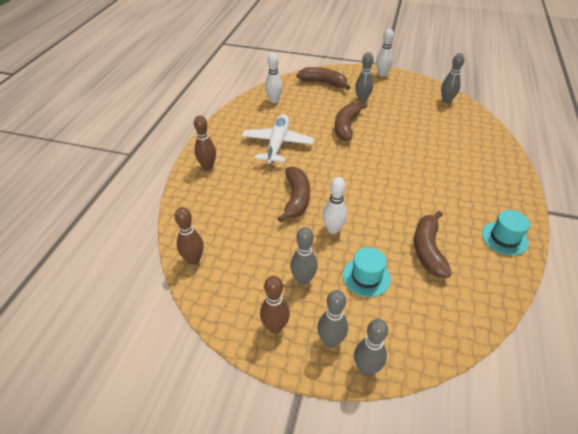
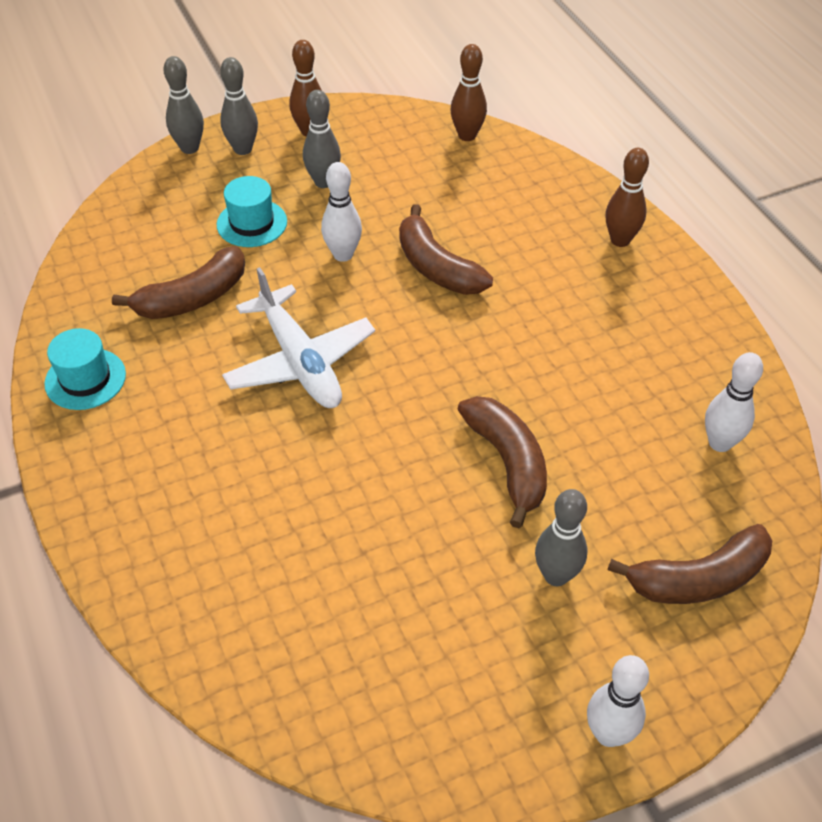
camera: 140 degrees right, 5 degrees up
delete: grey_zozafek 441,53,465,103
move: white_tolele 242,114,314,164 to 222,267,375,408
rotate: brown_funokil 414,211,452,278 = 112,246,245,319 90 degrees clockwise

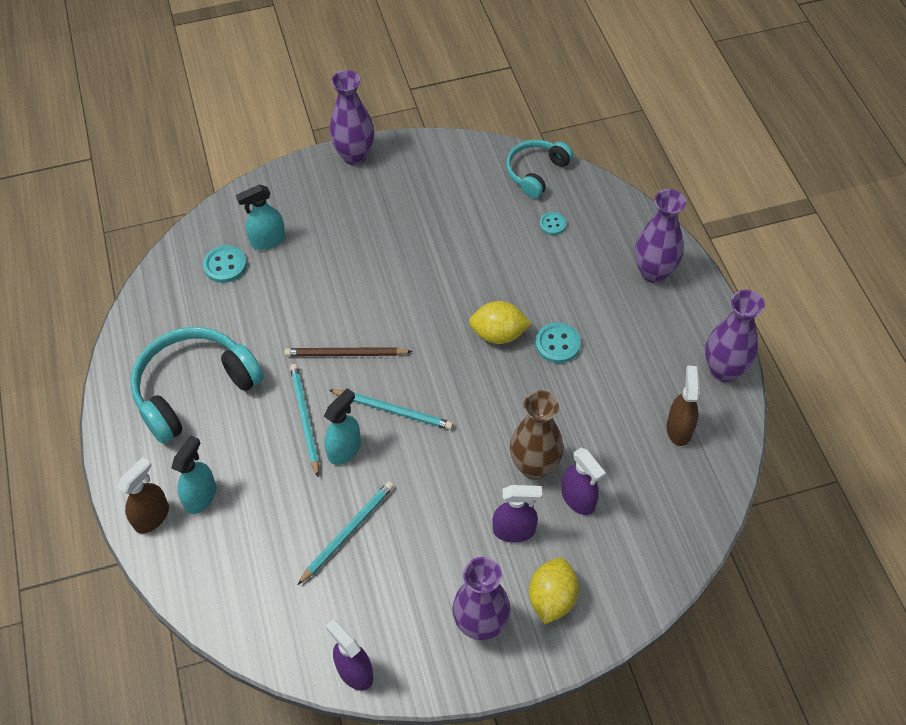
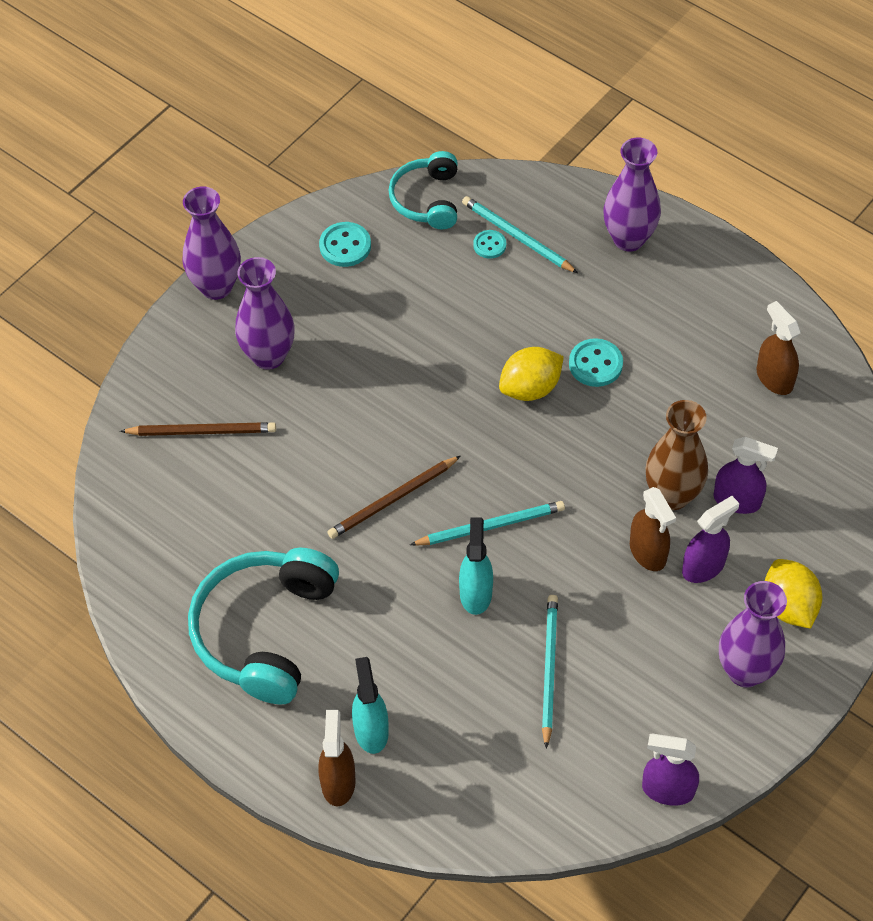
camera: 35 degrees left, 0 degrees up
insert: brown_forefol 630,487,676,571
move: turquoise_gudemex 203,245,247,283 to 319,222,371,267; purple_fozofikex 705,290,765,382 to 235,257,295,370; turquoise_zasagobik 290,364,319,477 to 462,196,578,273
replace: turquoise_forefol 236,185,285,250 to brown_zasagobik 120,422,276,436

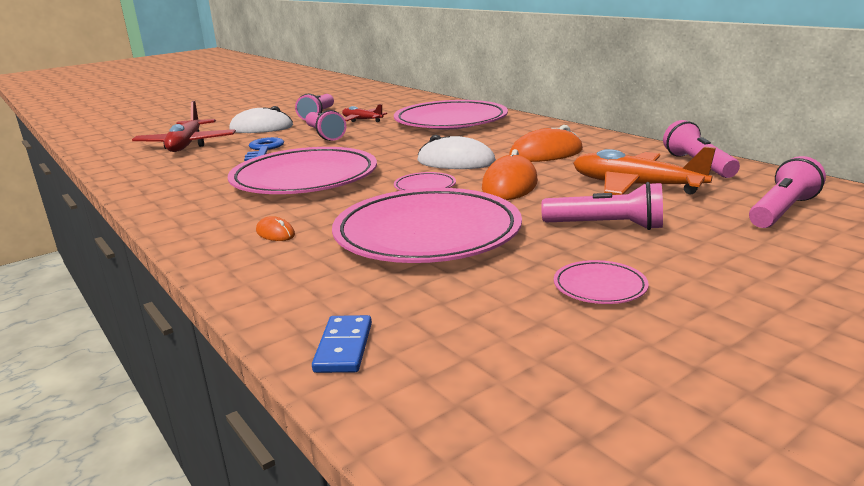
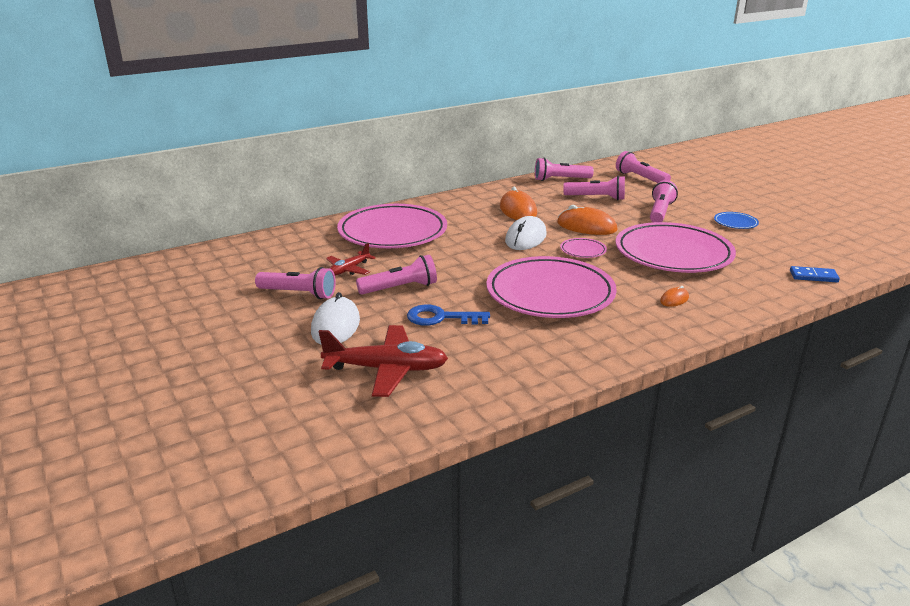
camera: 85 degrees left, 5 degrees up
replace: orange_tolele 573,146,716,195 to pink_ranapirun 563,176,625,200
recolor: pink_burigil 554,260,649,304 to blue_burigil 714,212,759,229

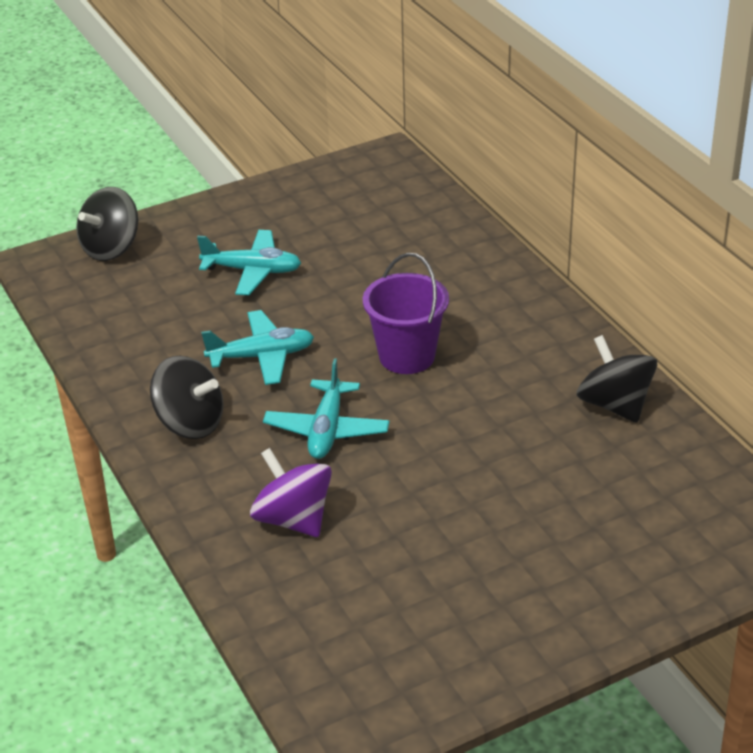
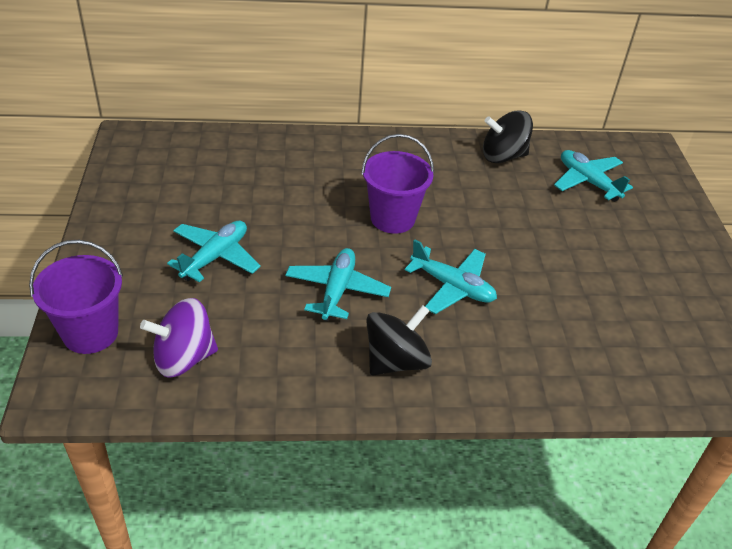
camera: 70 degrees left, 5 degrees up
insert: turquoise_tolele 554,150,633,202
move: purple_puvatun 250,448,332,537 to 140,298,218,378
replace: black_puvatun 76,187,138,261 to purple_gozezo 29,240,123,354

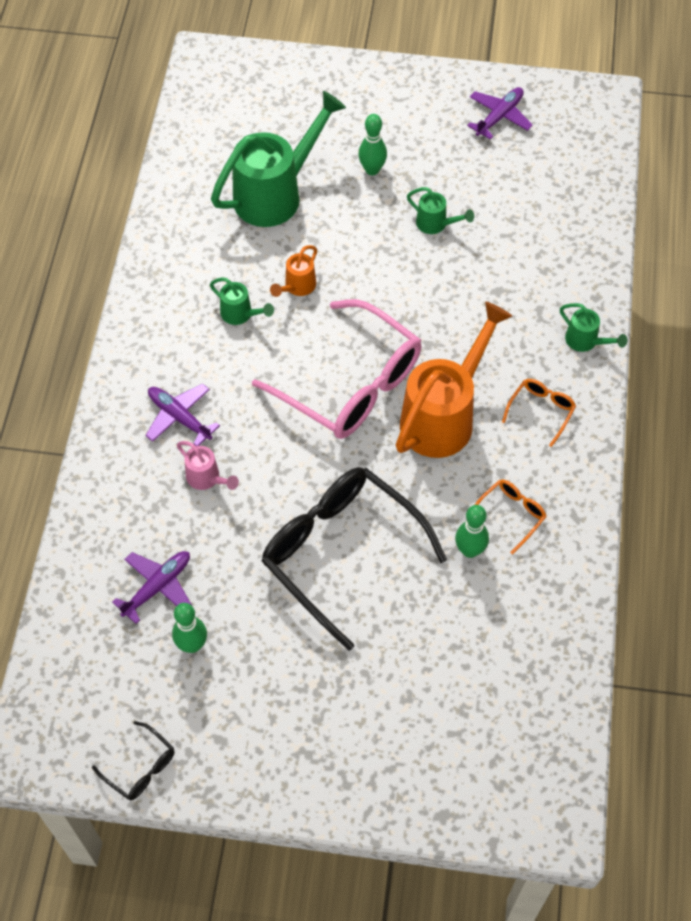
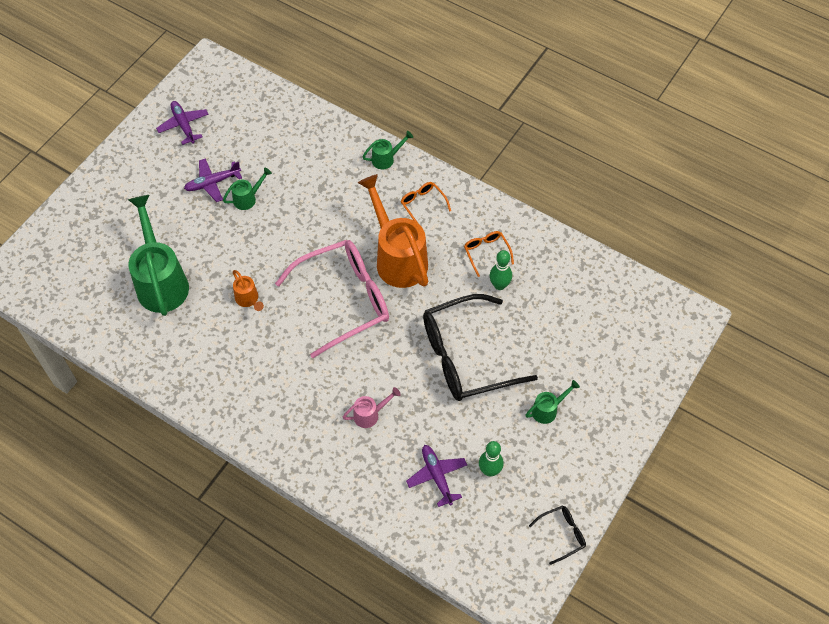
camera: 65 degrees left, 0 degrees up
delete: green_zozafek 358,114,387,175
move: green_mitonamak 210,277,274,325 to 525,380,580,424; purple_tolele 145,383,220,446 to 184,158,242,202

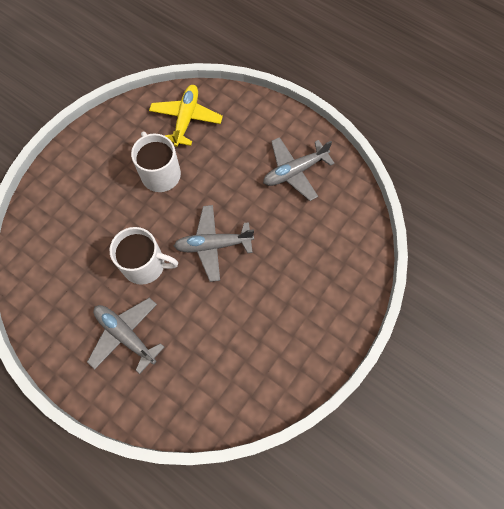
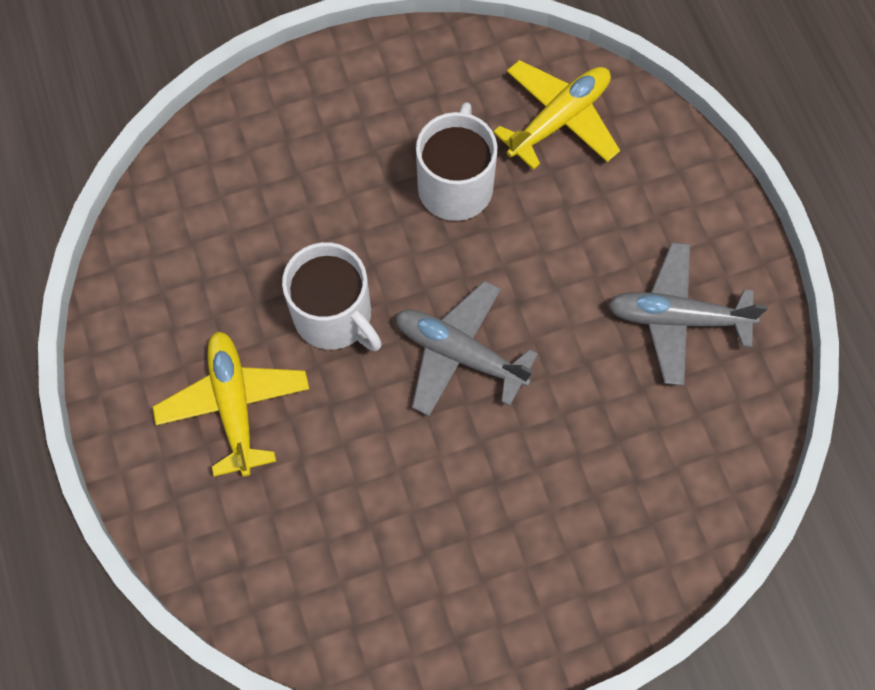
camera: 35 degrees right, 0 degrees up
recolor: grey_tolele 87,297,164,374 to yellow_tolele 153,331,309,477

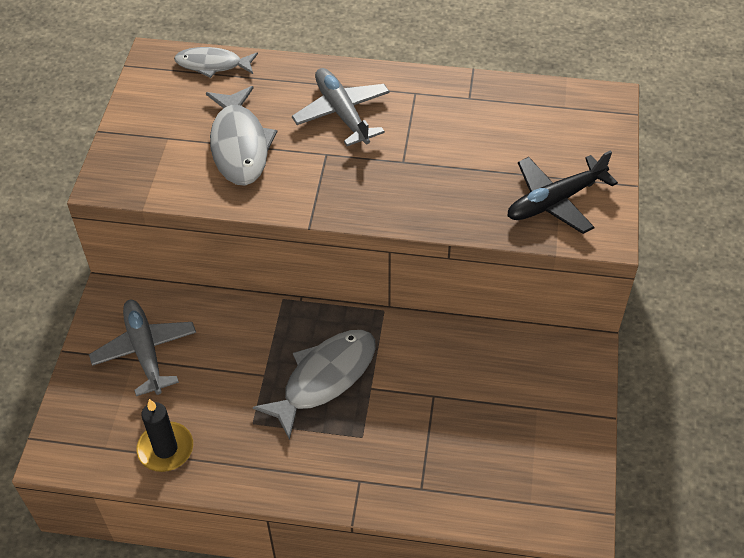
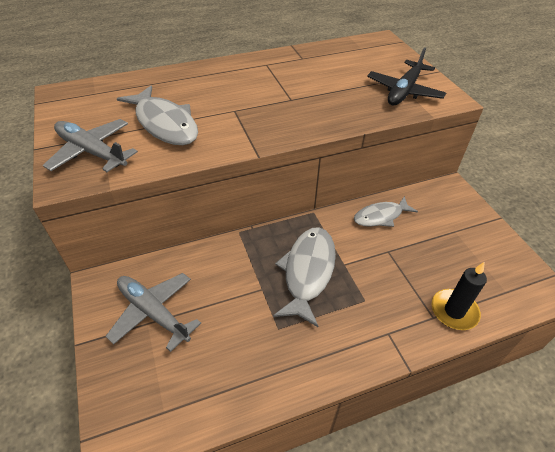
camera: 30 degrees left, 5 degrees down
move: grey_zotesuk 174,47,258,78 to 354,196,418,227; grey_tolele 292,68,390,146 to 43,119,138,172; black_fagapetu 137,399,193,472 to 432,262,487,330

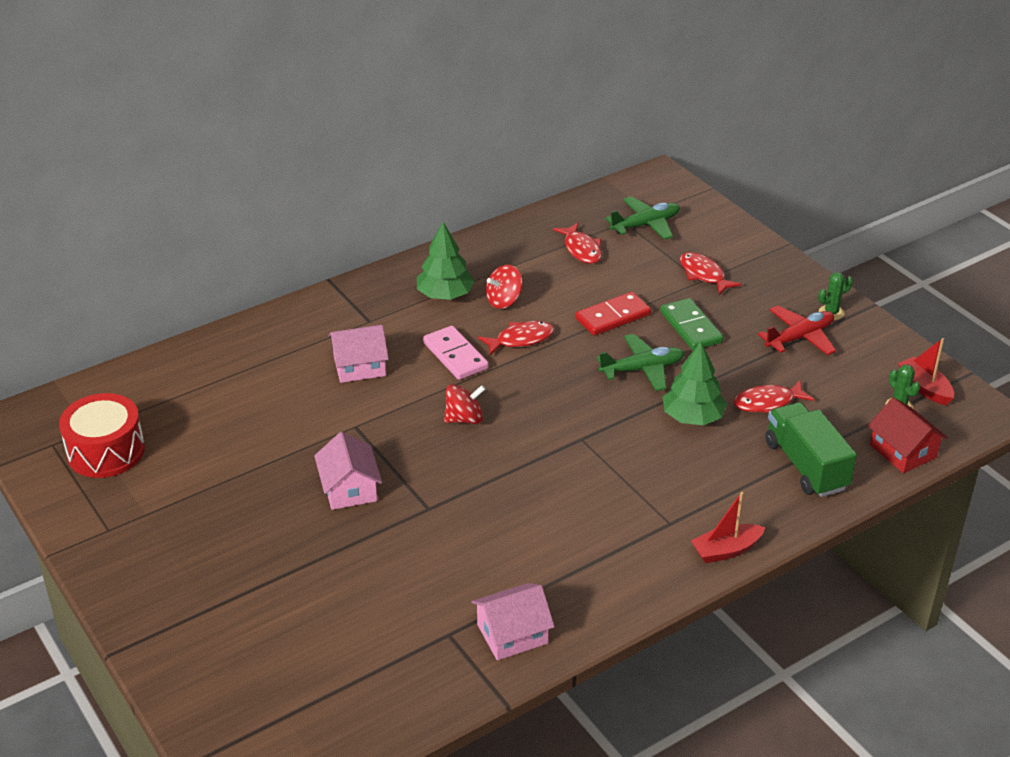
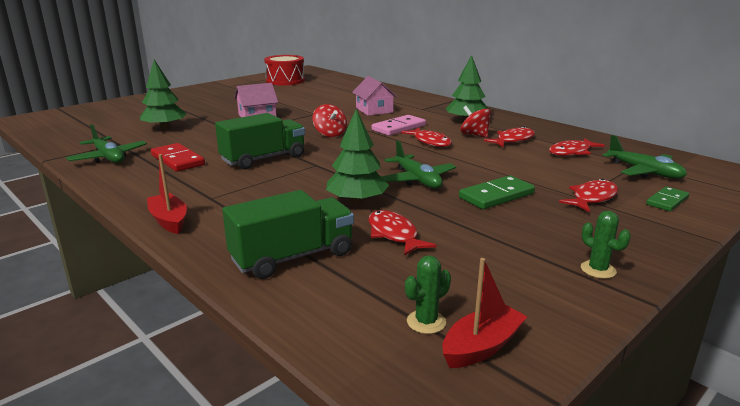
camera: 80 degrees right, 15 degrees down
delete: red_tolele 758,306,836,355; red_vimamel 868,397,948,473
insert: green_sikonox 140,60,187,130; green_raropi 215,113,305,169; red_zotesuk 484,126,535,147; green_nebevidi 646,187,689,211
move: red_nebevidi 575,292,651,335 to 151,143,205,172
replace: pink_vimamel 471,583,555,660 to green_tolele 66,124,147,163

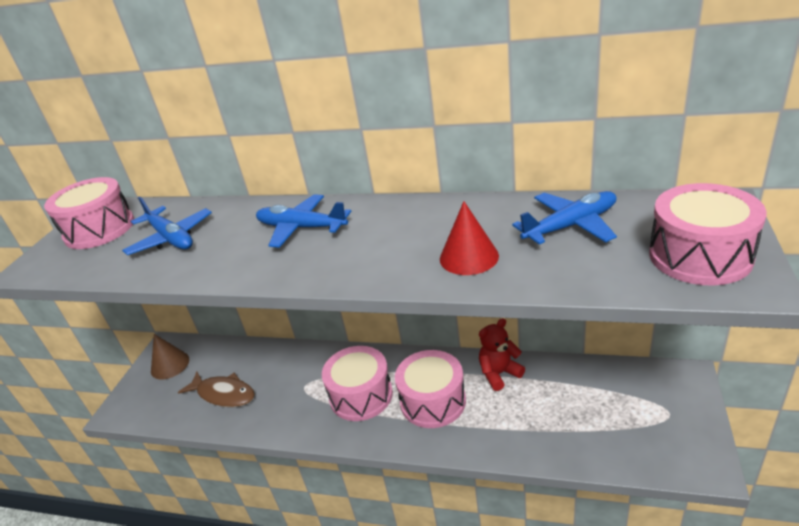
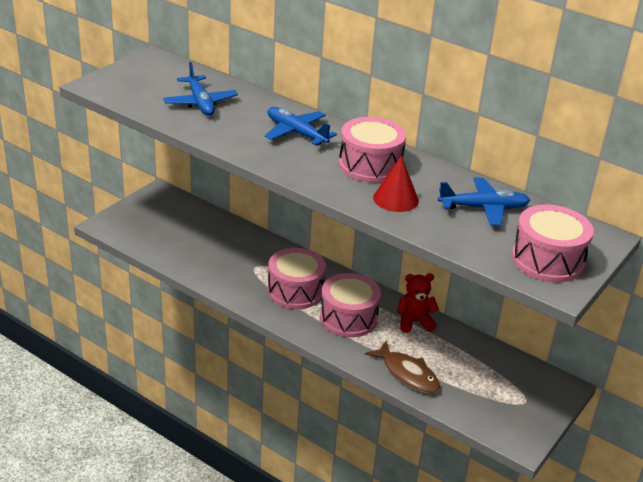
camera: 15 degrees right, 0 degrees up
delete: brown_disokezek 151,334,189,379
move: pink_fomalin 44,177,134,249 to 339,117,406,183; brown_zotesuk 178,371,255,407 to 365,341,440,393

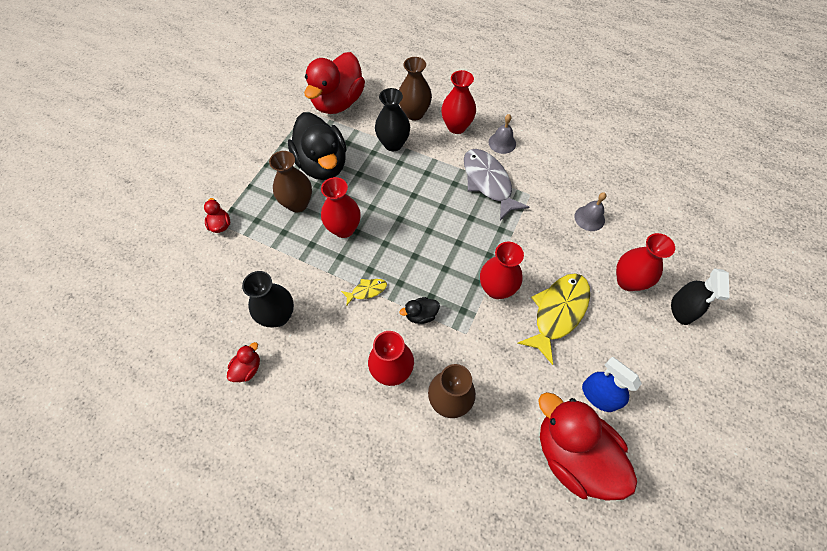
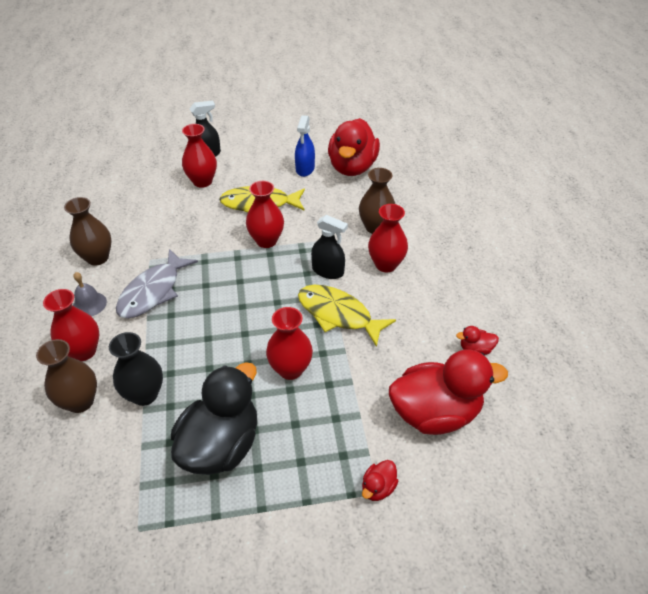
camera: 125 degrees left, 15 degrees down
delete: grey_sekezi 574,192,606,231; black_fozofikex 242,271,294,327
move: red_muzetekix 304,52,365,114 to 389,350,508,435; brown_fozofikex 269,151,312,212 to 64,197,112,266
replace: black_muzetekix 400,297,440,324 to black_forefol 311,215,348,279
resize: yellow_zotesuk 341,279,387,305 = 298,285,396,347 x2.16

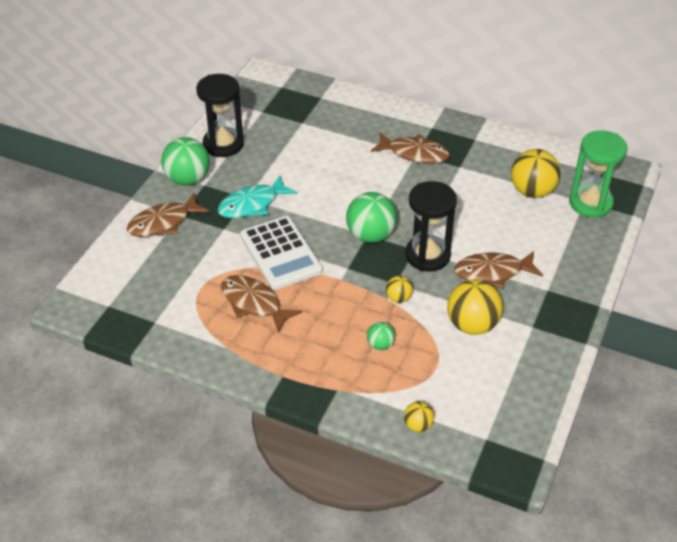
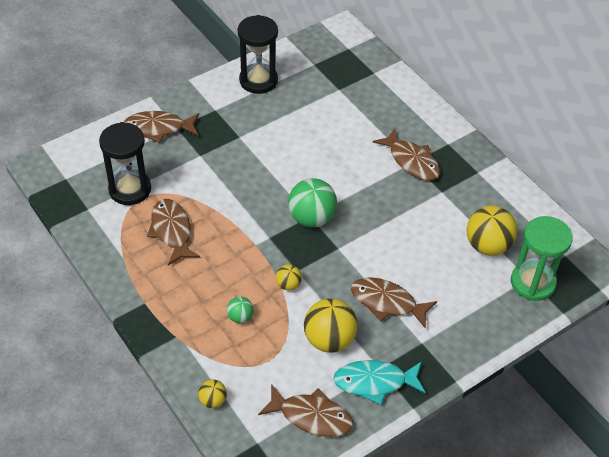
camera: 30 degrees right, 5 degrees up
delete: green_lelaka 161,137,210,186; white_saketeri 240,216,323,290
insert: brown_zotesuk 258,384,353,437
move: turquoise_zotesuk 218,175,297,218 to 334,360,426,405; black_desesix 405,181,457,271 to 99,122,151,205

